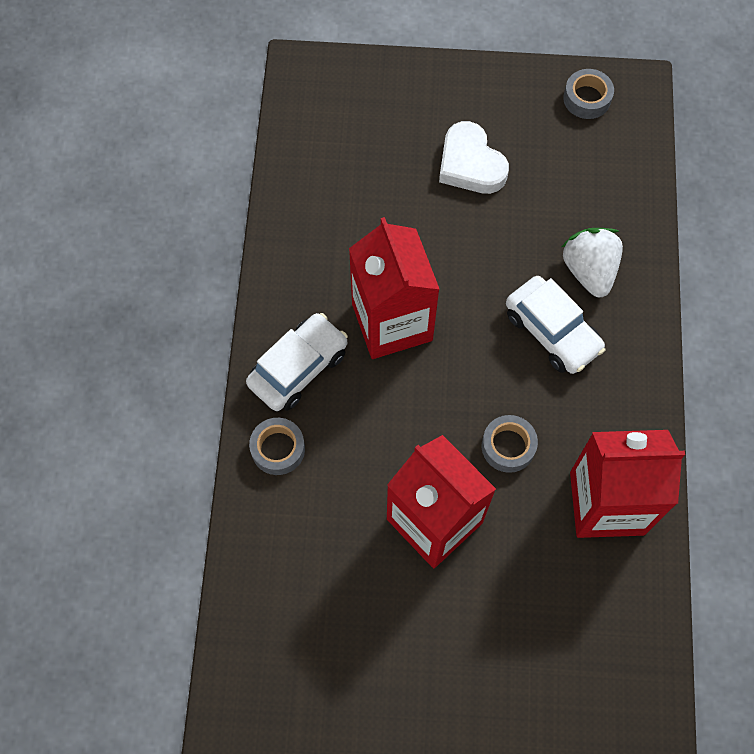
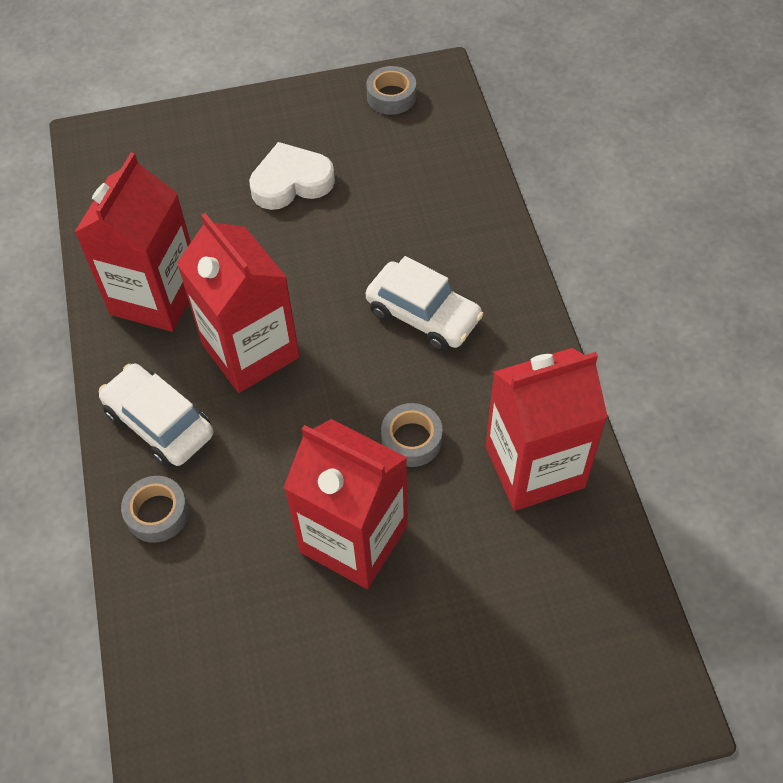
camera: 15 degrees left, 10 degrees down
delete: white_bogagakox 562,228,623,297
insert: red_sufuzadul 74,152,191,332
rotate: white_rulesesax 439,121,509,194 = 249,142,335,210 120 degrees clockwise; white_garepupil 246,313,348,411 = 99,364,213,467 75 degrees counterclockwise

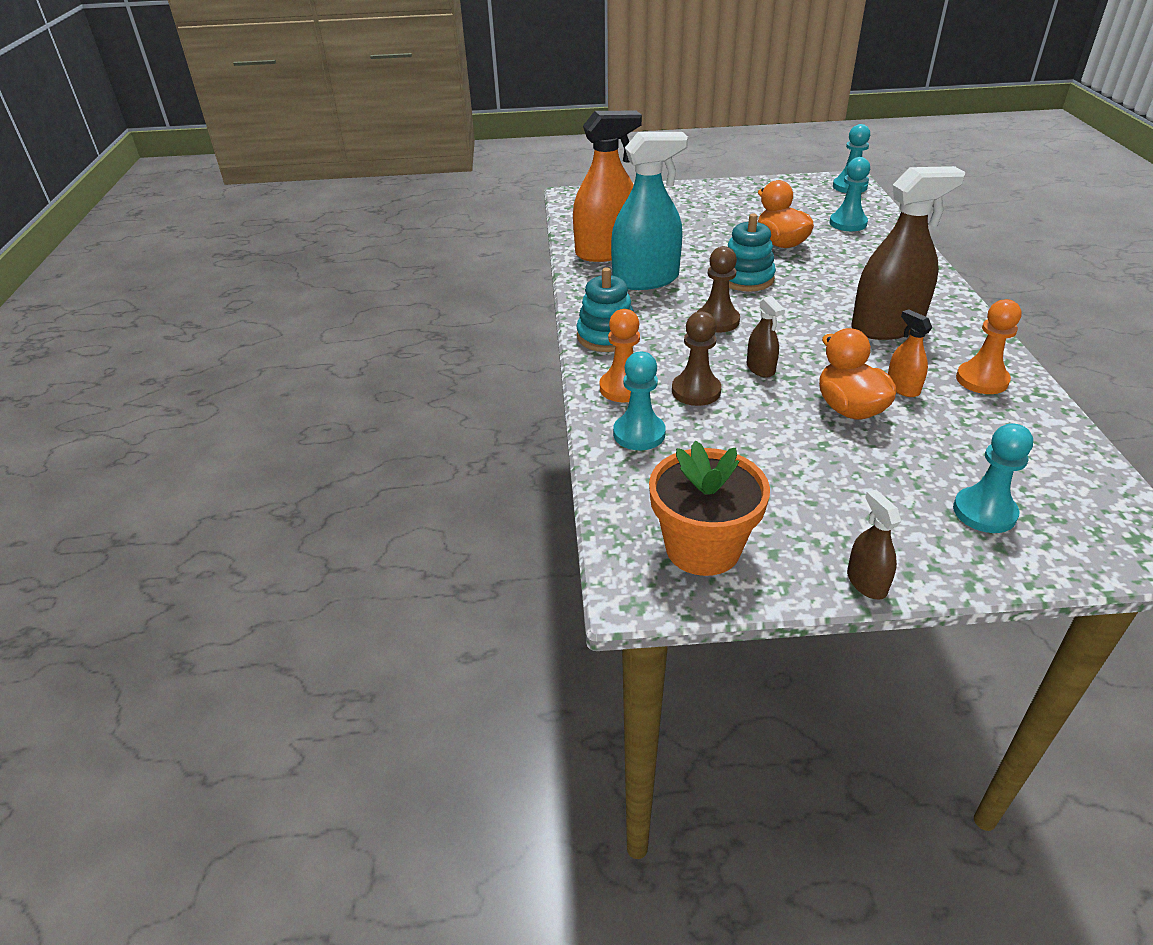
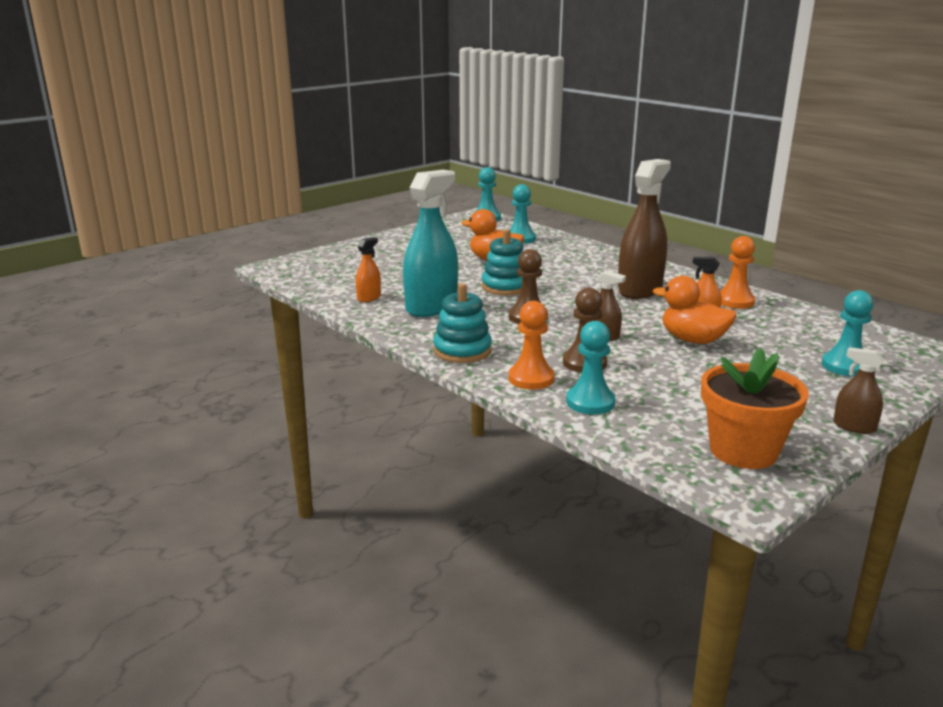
camera: 40 degrees left, 15 degrees down
resize: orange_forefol 573,110,642,262 = 356,237,381,302 x0.46

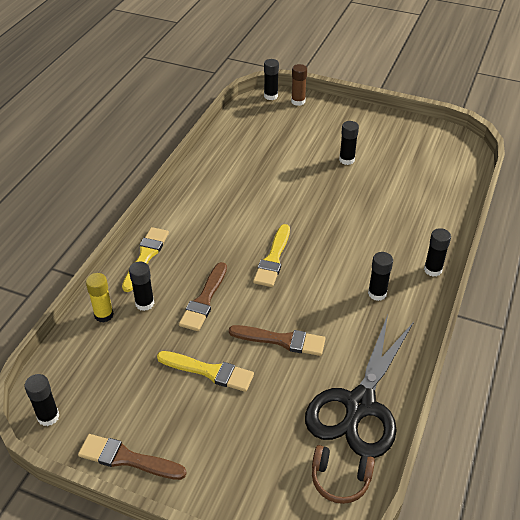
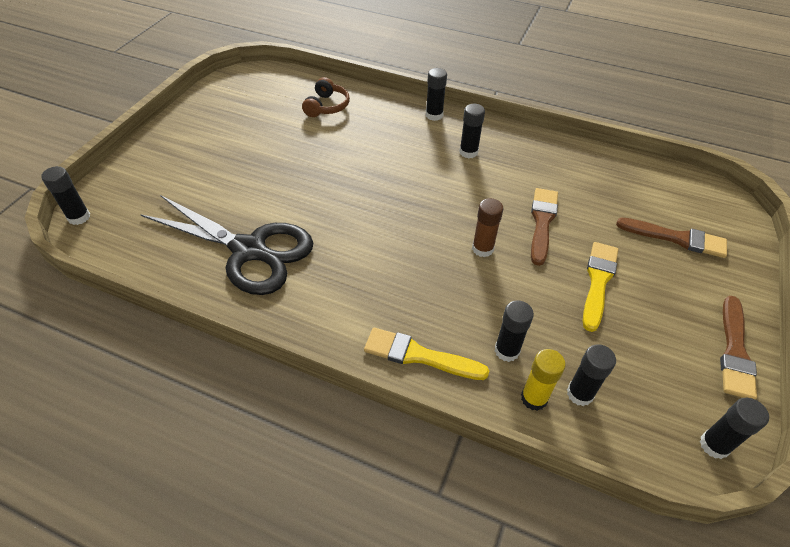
camera: 90 degrees left, 5 degrees up
delete: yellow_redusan 253,224,290,287
move: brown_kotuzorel 291,64,307,106 to 472,198,504,257; black_kotuzorel 339,121,359,165 to 567,344,616,406; brown_redusan 179,262,227,331 to 616,218,727,258; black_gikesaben 305,315,414,458 to 140,195,313,295; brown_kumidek 312,445,375,504 to 302,77,350,117

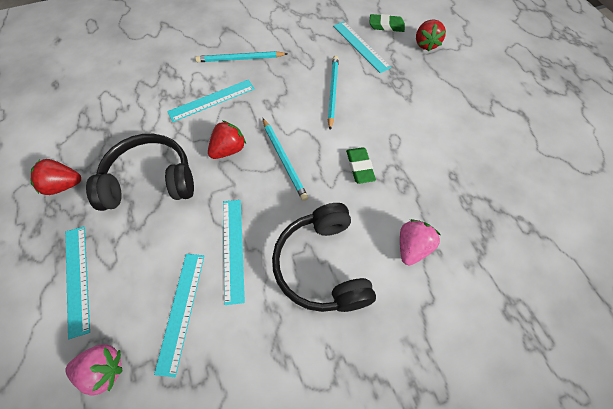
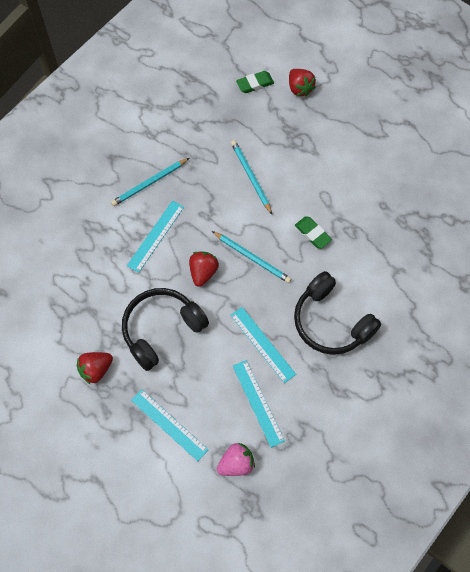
camera: 30 degrees left, 5 degrees up
delete: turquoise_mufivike 333,21,391,73; pink_bogagakox 400,219,441,265

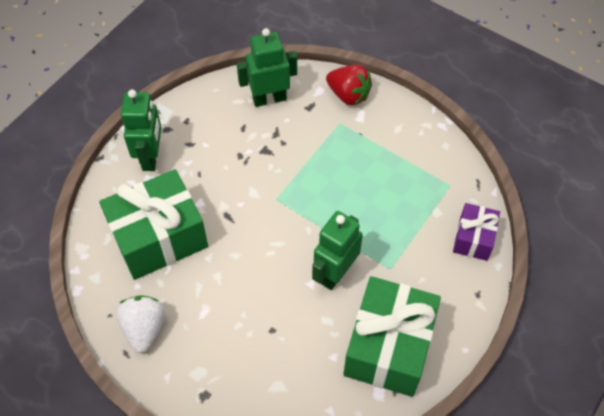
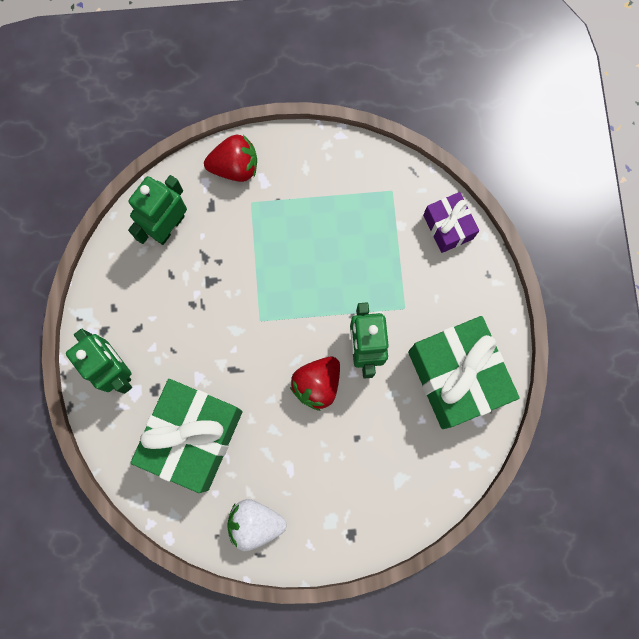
camera: 40 degrees left, 20 degrees up
insert: red_bogagakox 290,357,340,411
rotate: white_bogagakox 116,295,165,353 = 227,499,286,551 45 degrees counterclockwise

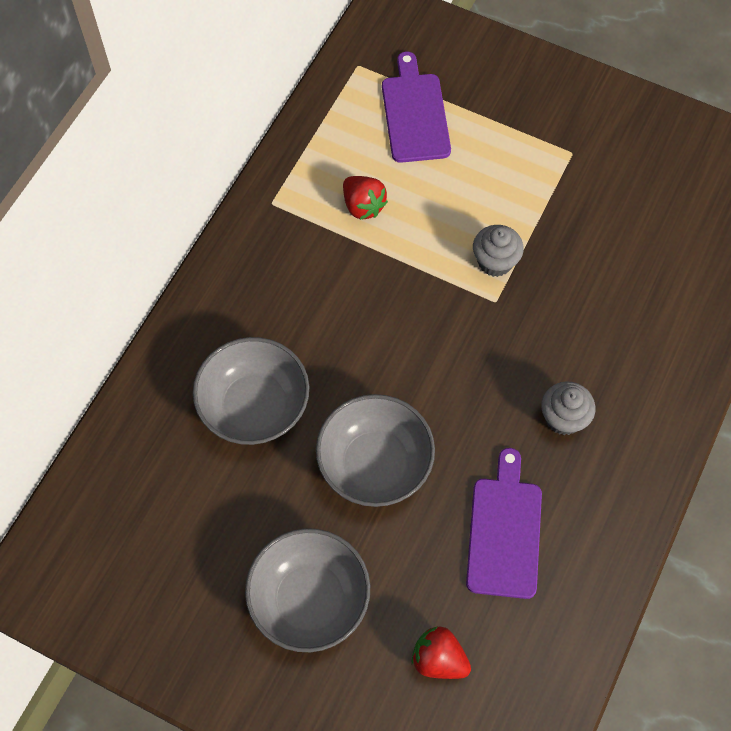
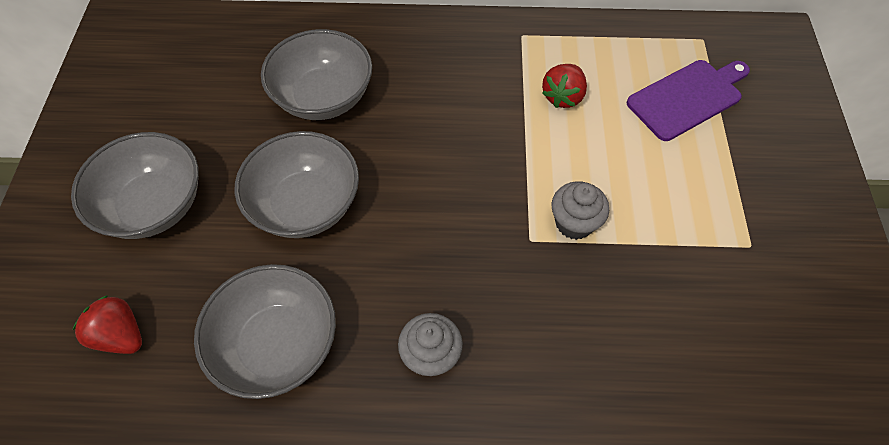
camera: 65 degrees right, 5 degrees down
replace: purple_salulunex 466,448,542,599 to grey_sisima 194,264,336,399
rotate: red_bogagakox 412,626,471,679 = 72,295,142,354 60 degrees counterclockwise

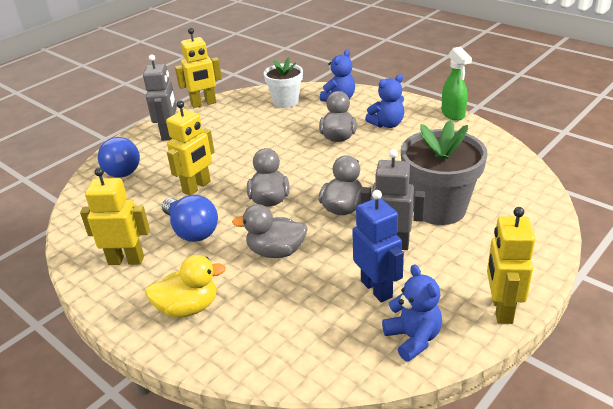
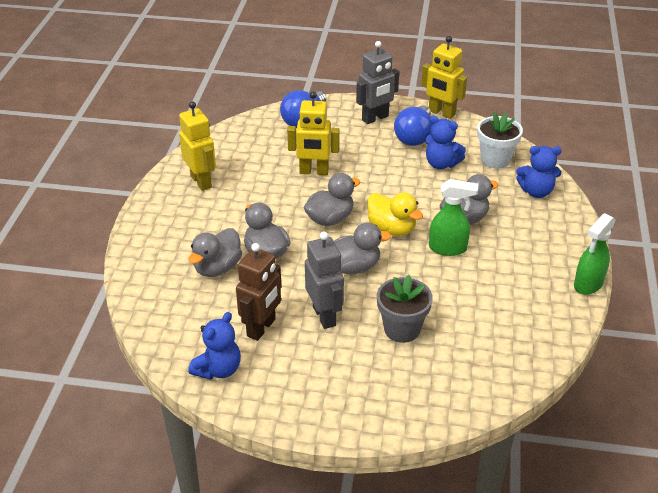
camera: 55 degrees right, 5 degrees up
delete: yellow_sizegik 487,207,535,324
insert: green_forefol 429,179,478,256; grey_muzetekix 189,228,242,277
move: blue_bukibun 365,74,404,128 to 425,115,466,169; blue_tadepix 162,195,218,242 to 394,106,433,146; yellow_muzetekix 145,255,226,318 to 367,192,423,236
recolor: blue_sizegik 352,190,404,302 to brown_sizegik 236,243,281,341
resize: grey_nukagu 401,120,488,225 = 377,275,433,343 x0.63

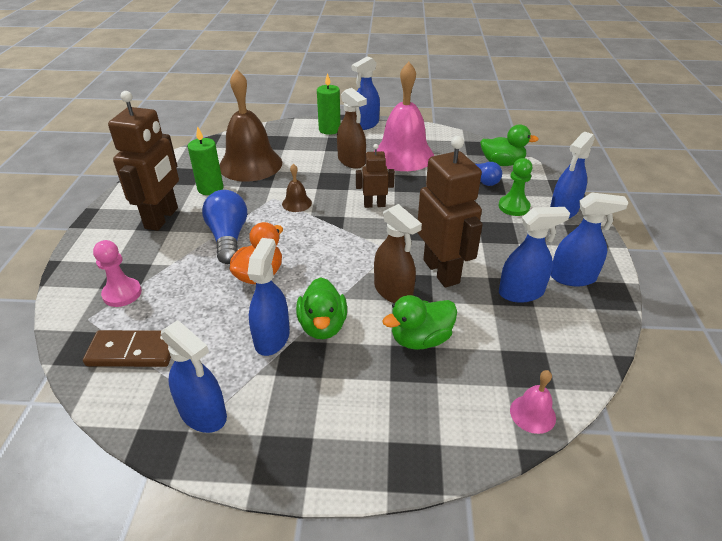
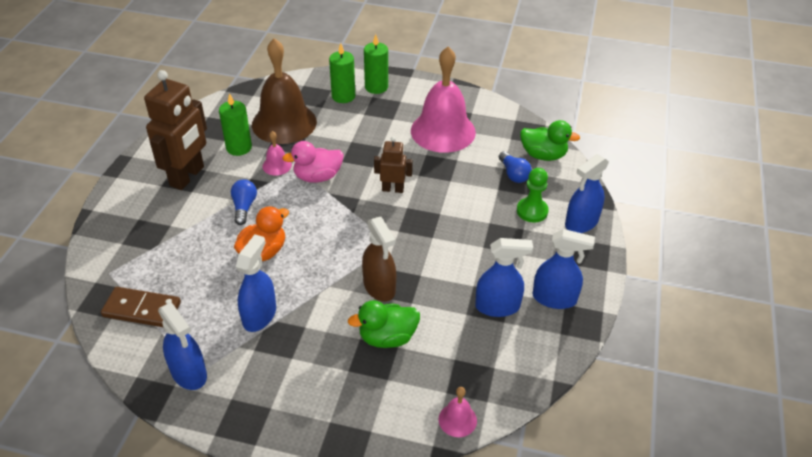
camera: 10 degrees right, 5 degrees up
delete: blue_forefol 352,56,380,130; brown_forefol 337,88,367,169; brown_sizegik 417,136,483,288; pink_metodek 93,240,142,307; green_muzetekix 296,277,347,339
insert: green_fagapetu 329,43,355,103; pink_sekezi 262,131,292,176
replace: brown_sekezi 282,164,312,212 to pink_muzetekix 282,141,343,183
resize: blue_tadepix 202,190,247,264 = 231,179,257,225 x0.62

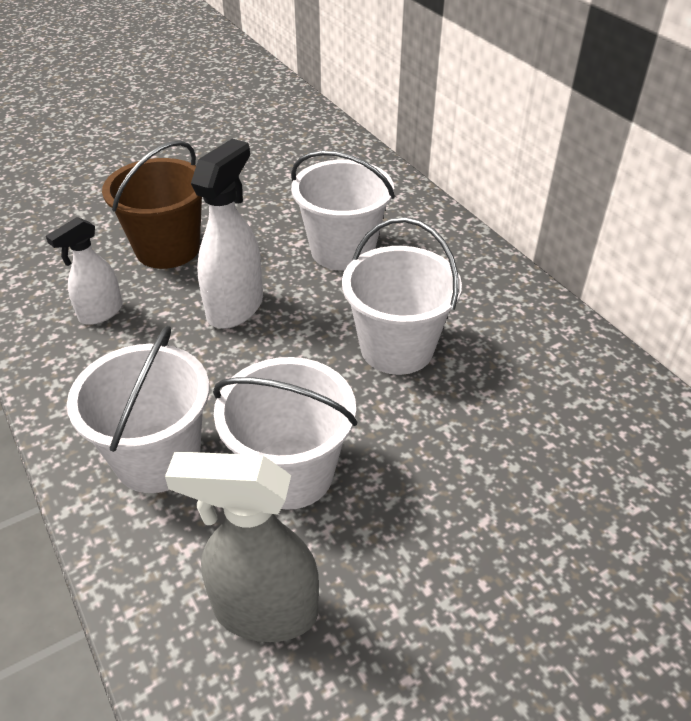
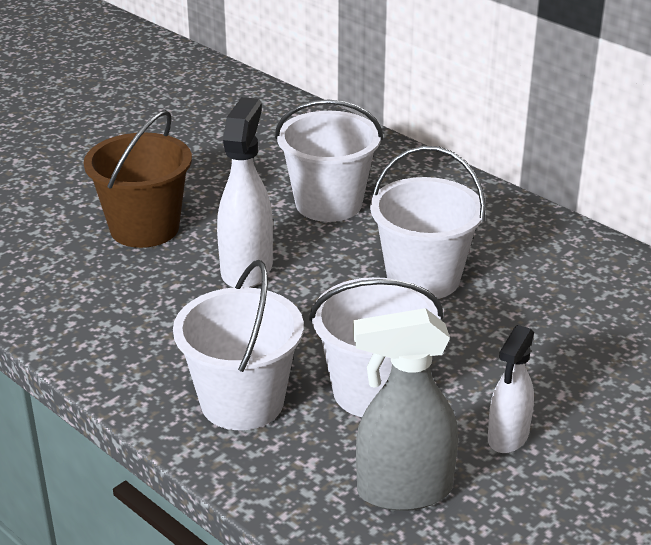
camera: 15 degrees left, 10 degrees down
move: white_forefol 46,217,123,325 to 488,325,534,453

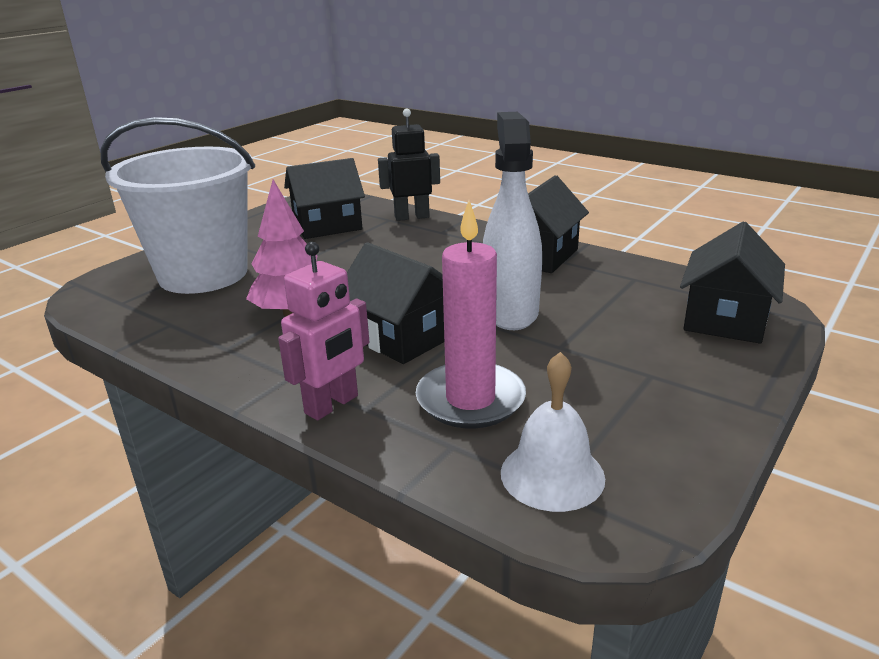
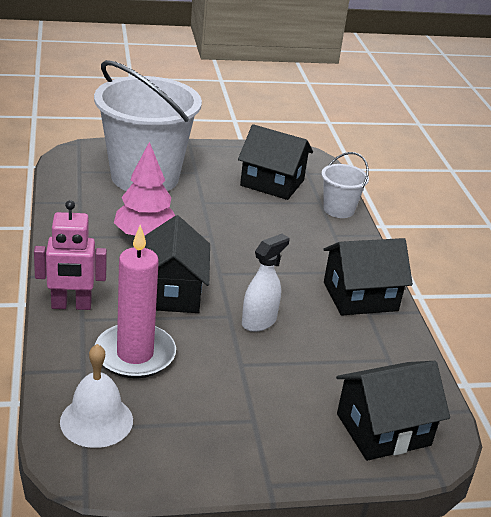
camera: 40 degrees right, 5 degrees up
replace: black_sizegik 378,108,440,221 to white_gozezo 321,152,369,218
resize: white_forefol 483,112,542,330 = 242,234,289,332 x0.59

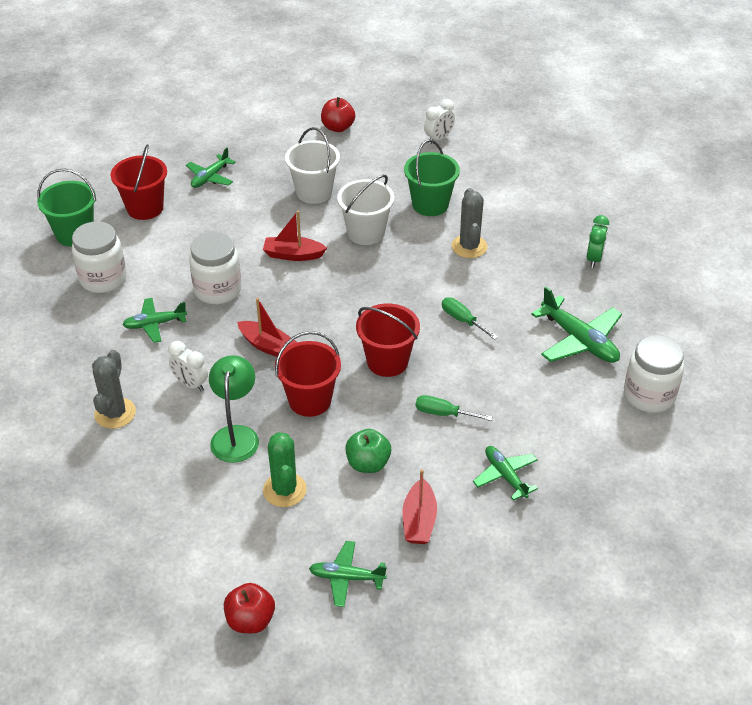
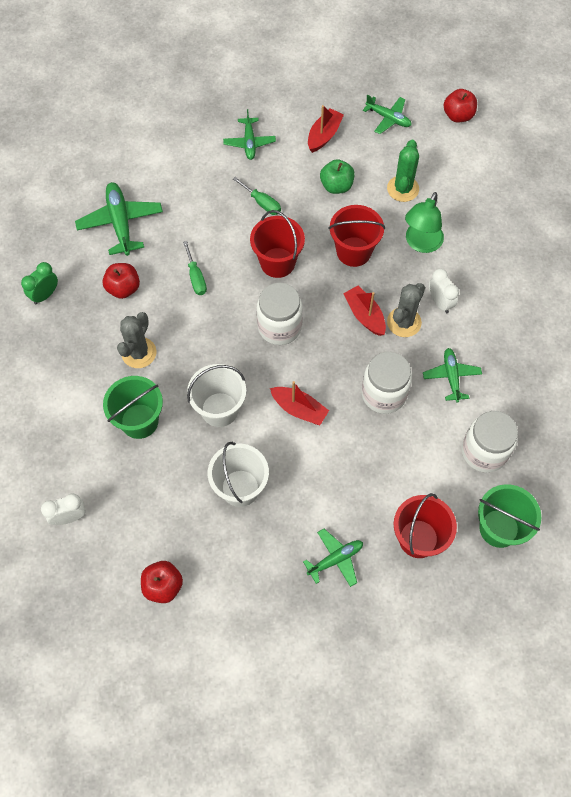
camera: 155 degrees left, 20 degrees up
insert: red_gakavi 102,263,140,299
move: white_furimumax 624,335,684,413 to 257,283,303,345; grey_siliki 92,350,136,429 to 387,283,425,337
rotate: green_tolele 122,298,187,343 = 423,348,482,403 105 degrees counterclockwise

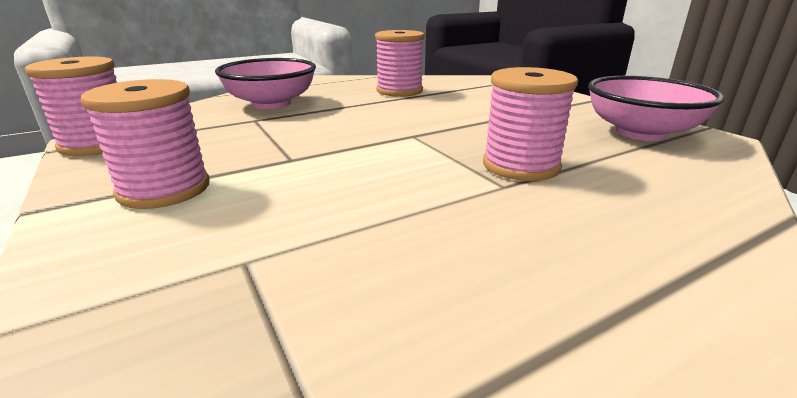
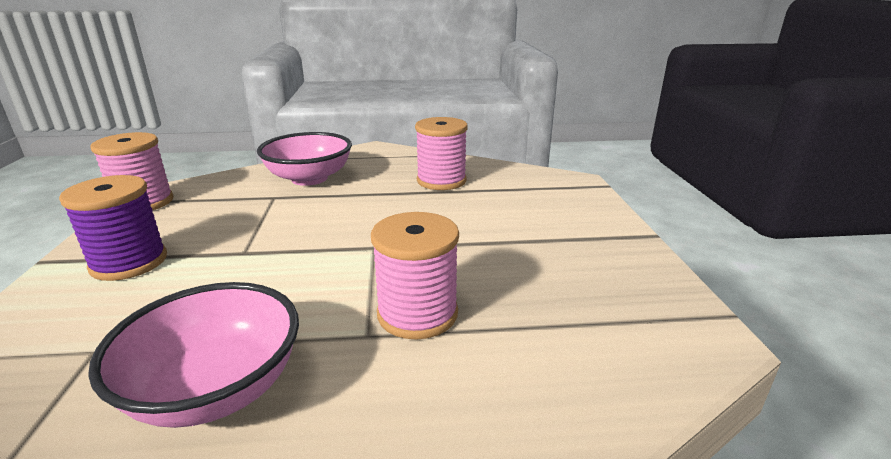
camera: 25 degrees right, 0 degrees up
move: pink_sisima 588,76,724,141 to 88,282,299,428
recolor: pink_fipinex 81,79,210,209 to purple_fipinex 59,175,167,281

